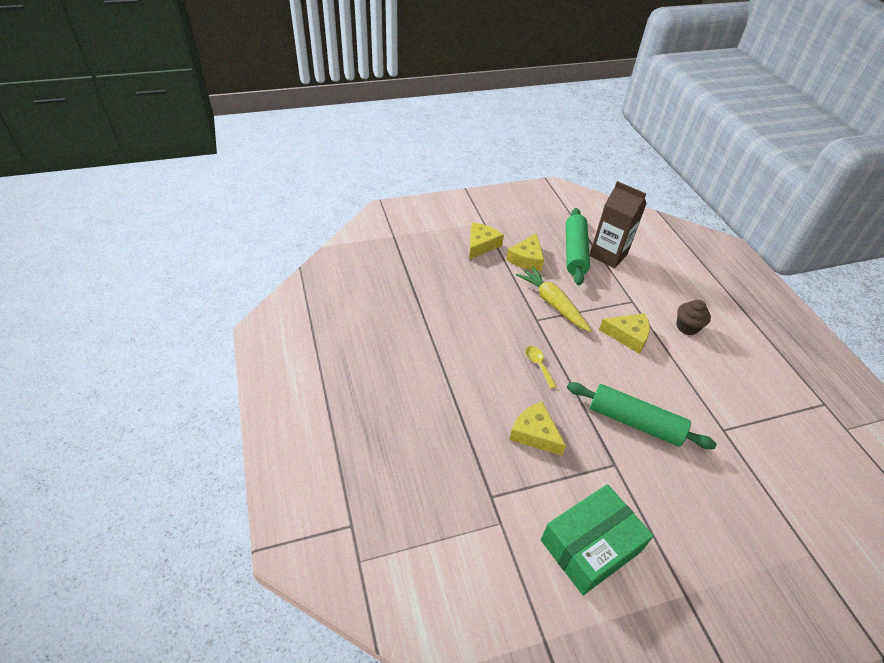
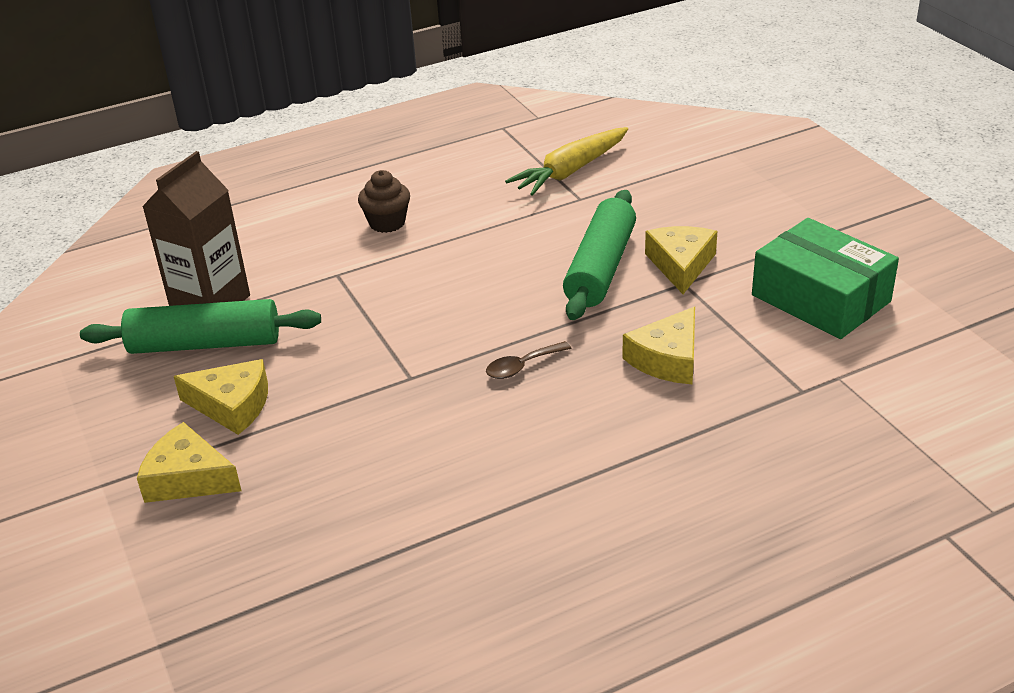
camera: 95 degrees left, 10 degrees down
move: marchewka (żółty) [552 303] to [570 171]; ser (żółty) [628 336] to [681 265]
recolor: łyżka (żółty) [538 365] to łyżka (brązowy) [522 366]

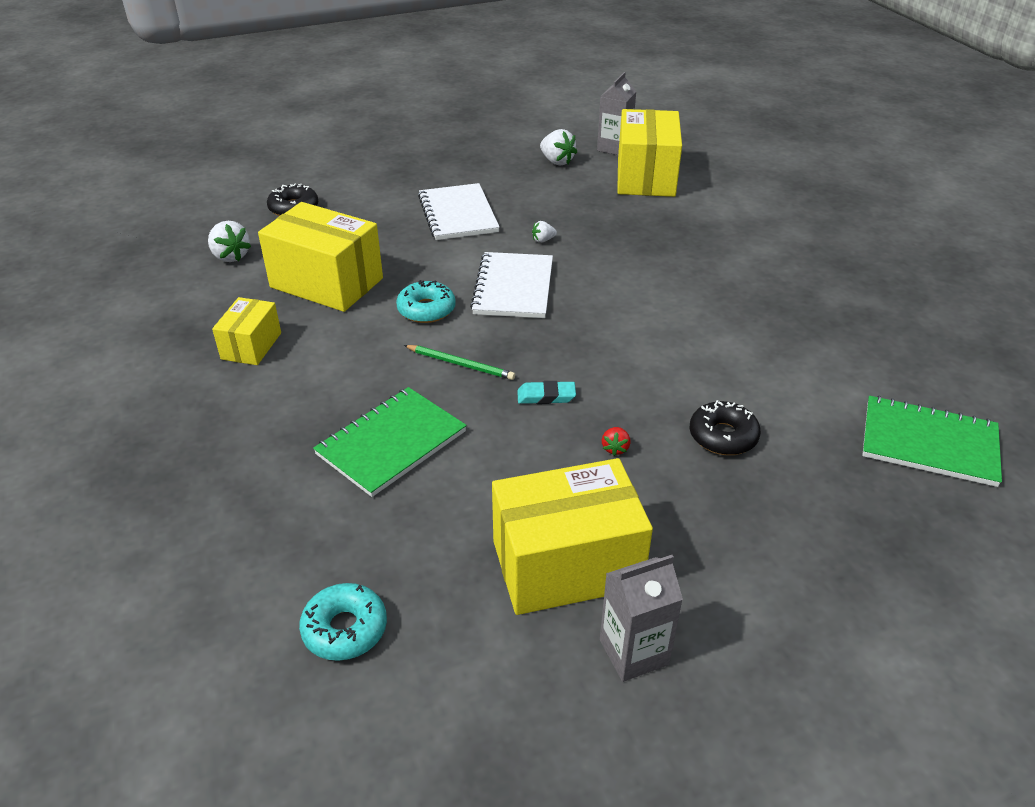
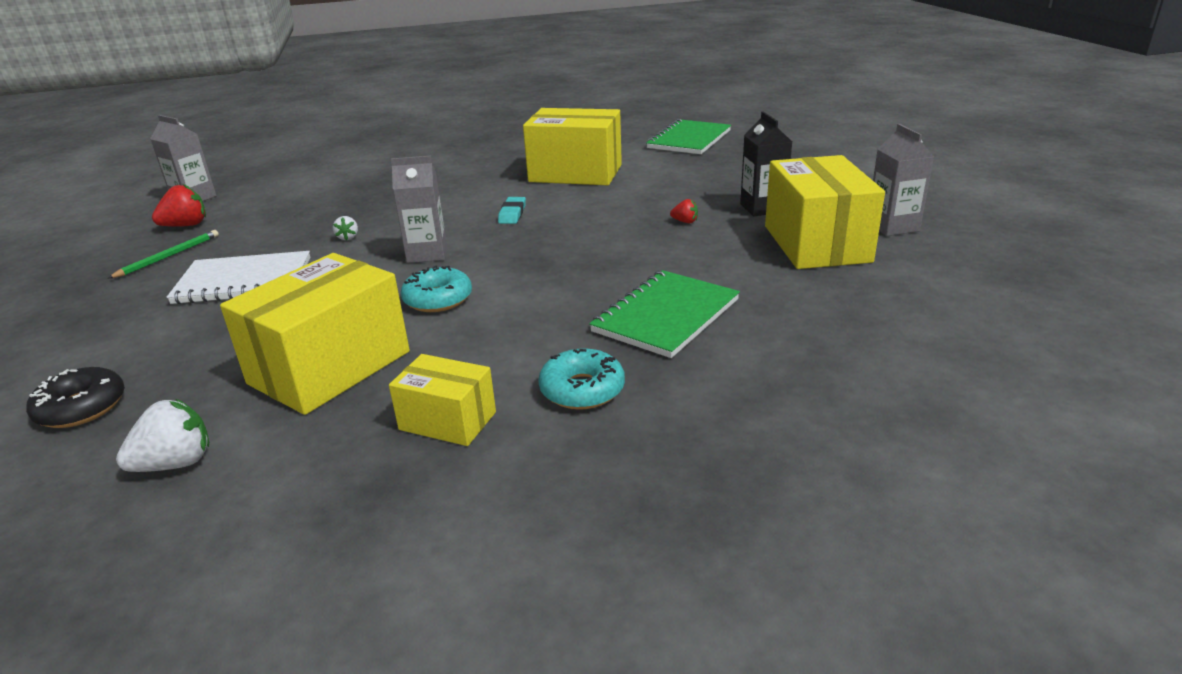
camera: 80 degrees left, 10 degrees down
delete: donut (czarny) [723 436]
insert: karton mleka (czarny) [762 208]
move: donut (turkusowy) [345 629] to [582 390]; ołówek (zielony) [461 364] to [169 256]; gumka do mazania (turkusowy) [546 396] to [512 214]; pudełko (żółty) [645 177] to [575 173]
replace: zeszyt (biały) [513 287] to karton mleka (szary) [427 253]
recolor: truskawka (biały) [557 161] to truskawka (czerwony) [186 225]
rotate: zeszyt (zielony) [391 443] = [666 316] 75 degrees clockwise

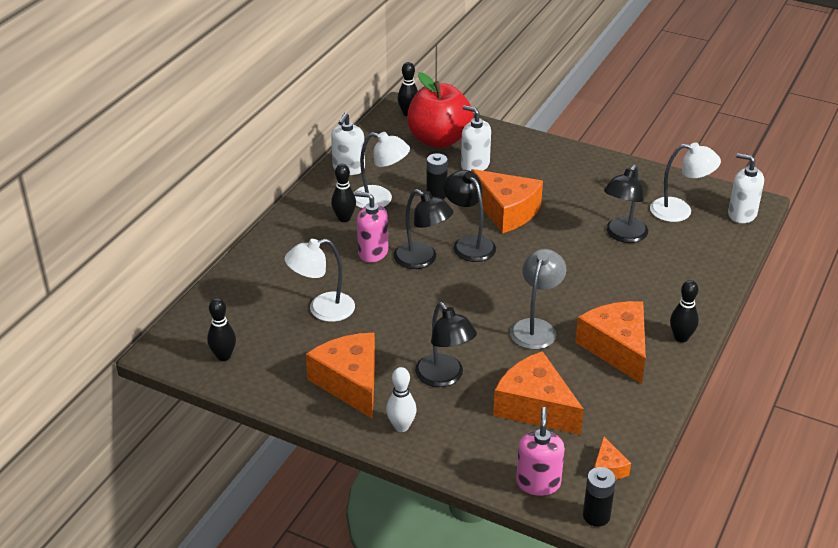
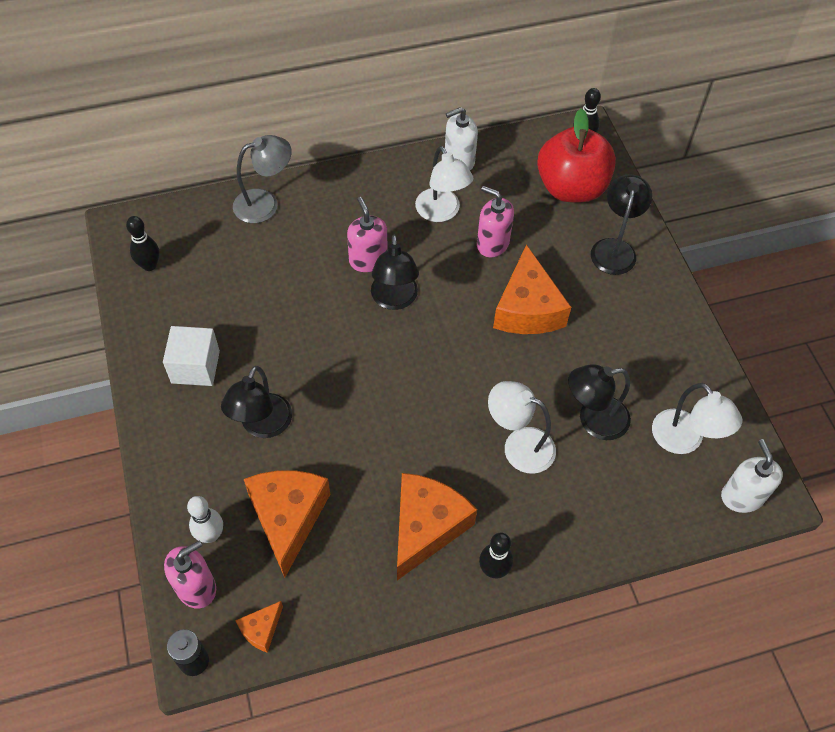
camera: 45 degrees right, 20 degrees up
delete: kręgiel (czarny) [344 218]; dozownik mydła (biały) [475 165]
move: lampka (biały) [322 310] to [519 445]; kręgiel (biały) [401 426] to [210 535]; lampka (czarny) [469 244] to [614 248]; lampka (szary) [536 327] to [265 203]
replace: ser (pomarańczowy) [350 382] to sześcian (biały) [195 367]; bateria (czarny) [436 195] to dozownik mydła (różowy) [492 244]

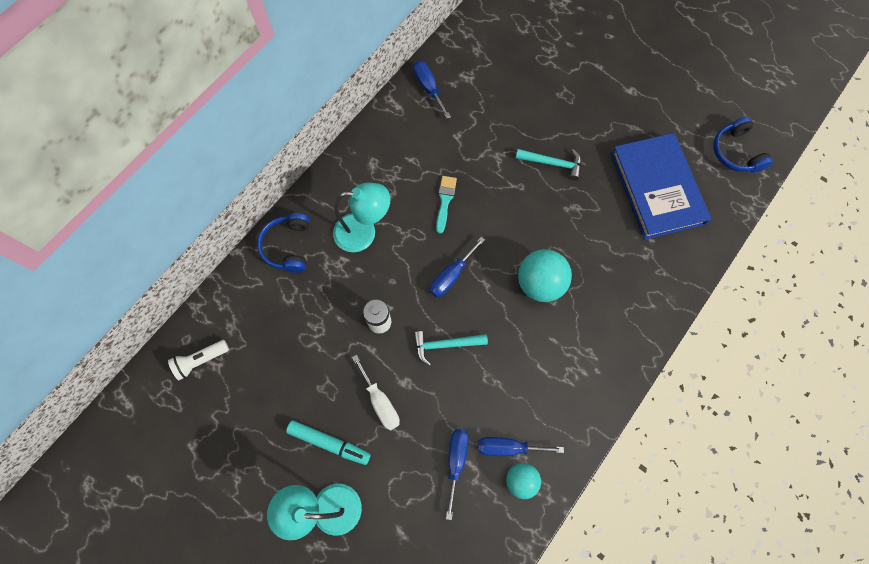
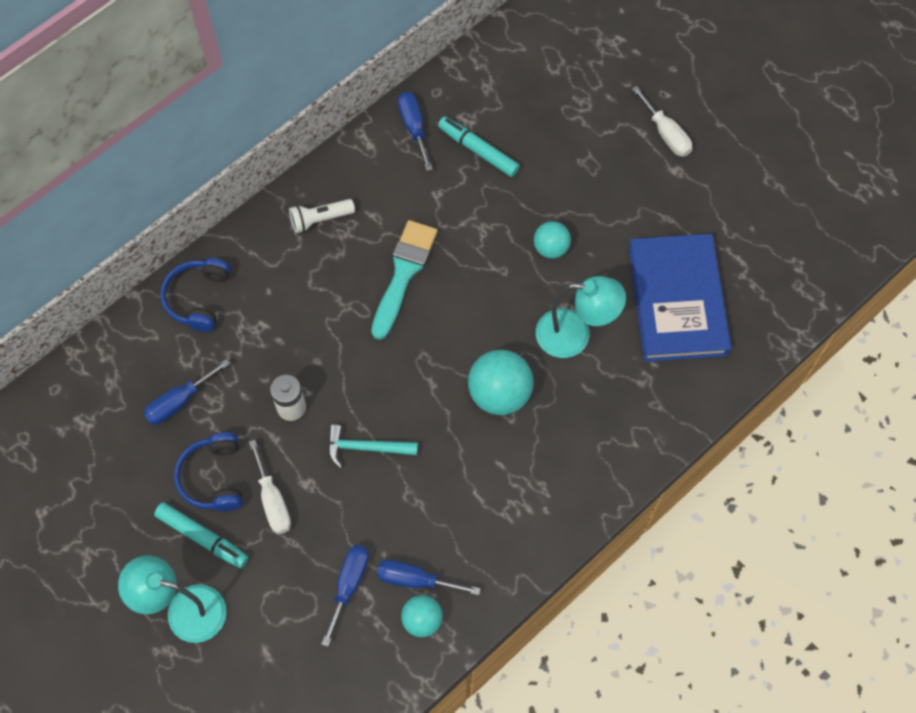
camera: 10 degrees right, 5 degrees down
insert: flamaster (turkusowy) [478 150]; śrubokręt (biały) [666 134]
move: latarka (biały) [201 360] to [320 219]; lampka (turkusowy) [364 232] to [575 335]; śrubokręt (niebieski) [451 275] to [179 402]; słuchawki (niebieski) [735 152] to [213 477]
replace: młotek (turkusowy) [552 163] to piłka (turkusowy) [551 248]
resize: pędzel (turkusowy) [445 201] = [403 273] x1.68

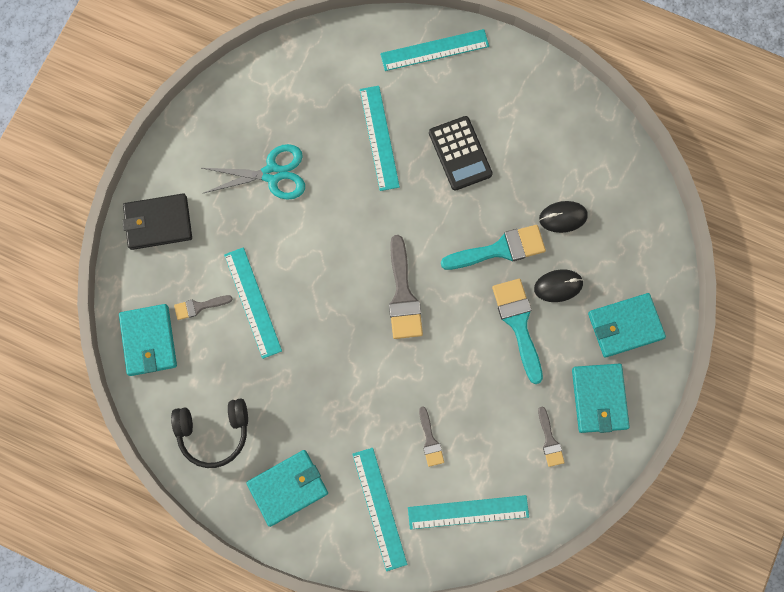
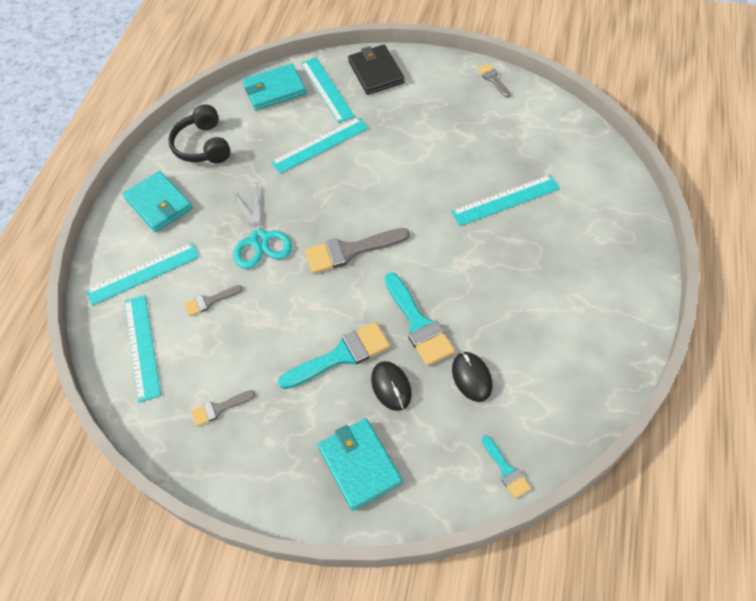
camera: 85 degrees right, 20 degrees down
delete: kalkulator (czarny) [460 153]; portfel (turkusowy) [599 398]
insert: pędzel (turkusowy) [506 470]
move: pędzel (szary) [199 306] to [493 79]; nożyczki (turkusowy) [272 174] to [259 240]; linijka (turkusowy) [434 50] to [327 89]

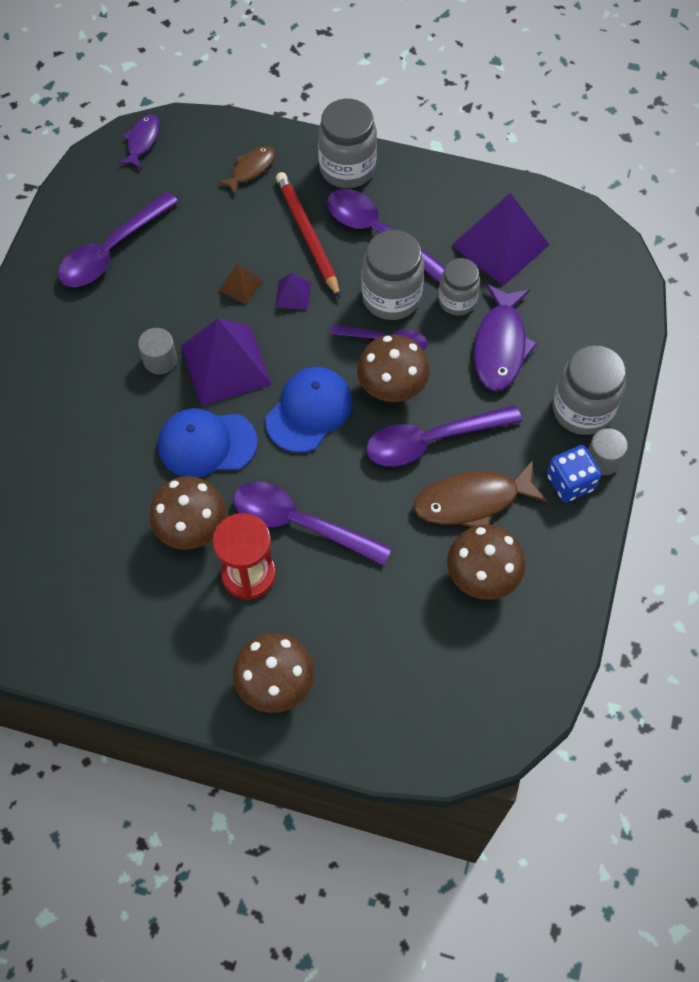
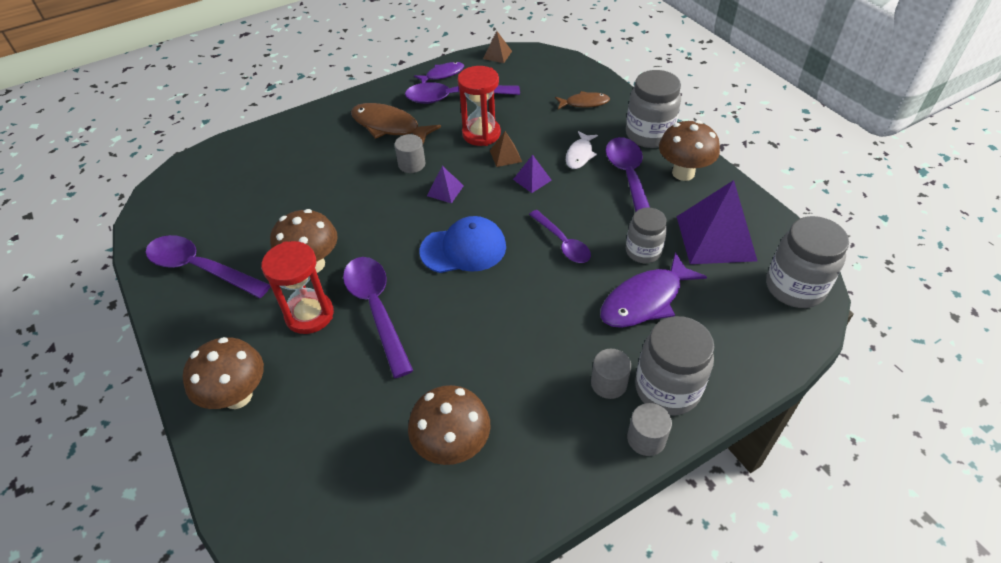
camera: 45 degrees right, 15 degrees down
delete: czapka (niebieski) [206 444]; kostka do gry (niebieski) [570 482]
insert: klepsydra (czerwony) [481 134]; piramida (brązowy) [497 55]; walec (szary) [608 383]
move: ryba (fioletowy) [142 141] to [442 74]; grzyb (brązowy) [392 389] to [683 173]; słoik (szary) [391 297] to [794 287]; łyżka (fioletowy) [432 440] to [200 268]; ryba (brązowy) [472 501] to [389 126]
replace: ołówek (czerwony) [307 236] to ryba (biały) [580 155]
resize: piramida (fioletowy) [226 365] = [445 190] x0.46

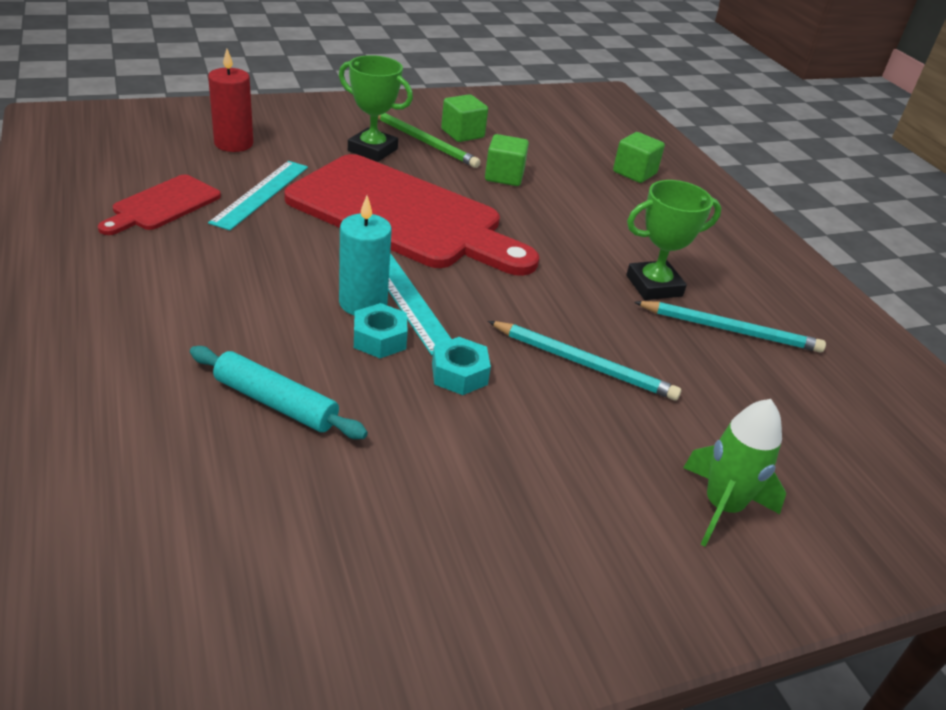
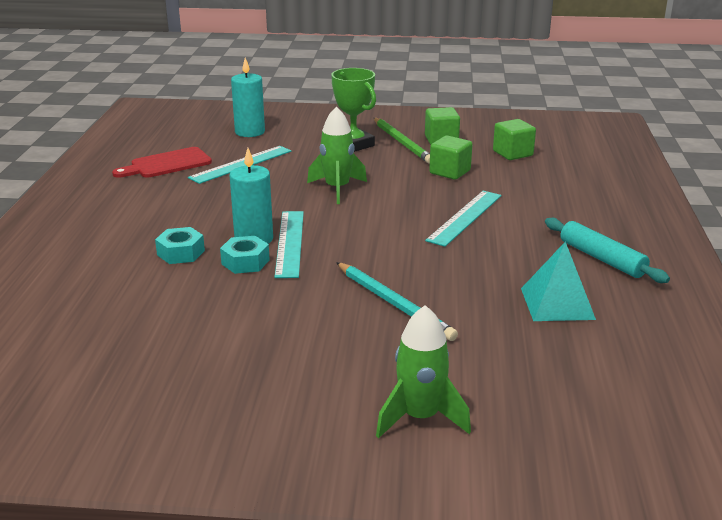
camera: 30 degrees right, 10 degrees down
delete: puchar (zielony) [654 286]
insert: linijka (turkusowy) [464 217]
move: wałek do ciasta (turkusowy) [276 403] to [602 259]; nakrętka (turkusowy) [459 374] to [181 253]; sześcian (zielony) [634 173] to [512 153]
replace: deska do krojenia (czerwony) [403 215] to rakieta (zielony) [337 189]; ołówek (turkusowy) [730 330] to piramida (turkusowy) [557 303]
recolor: świeca (czerwony) [233 143] to świeca (turkusowy) [250 132]

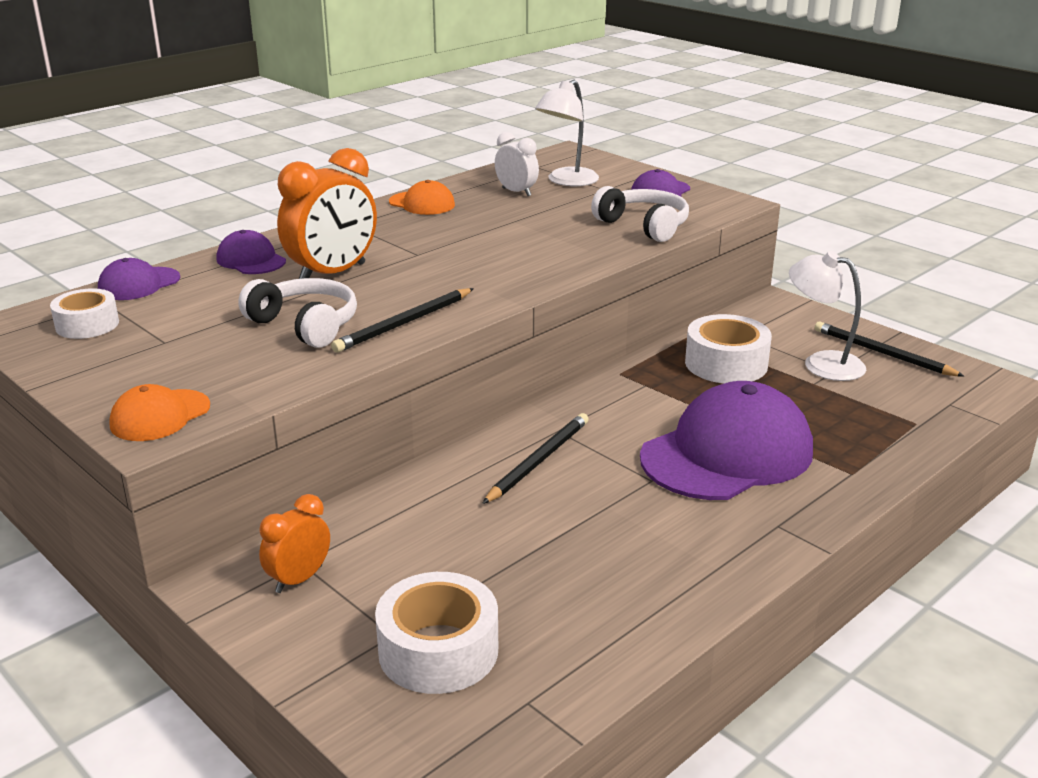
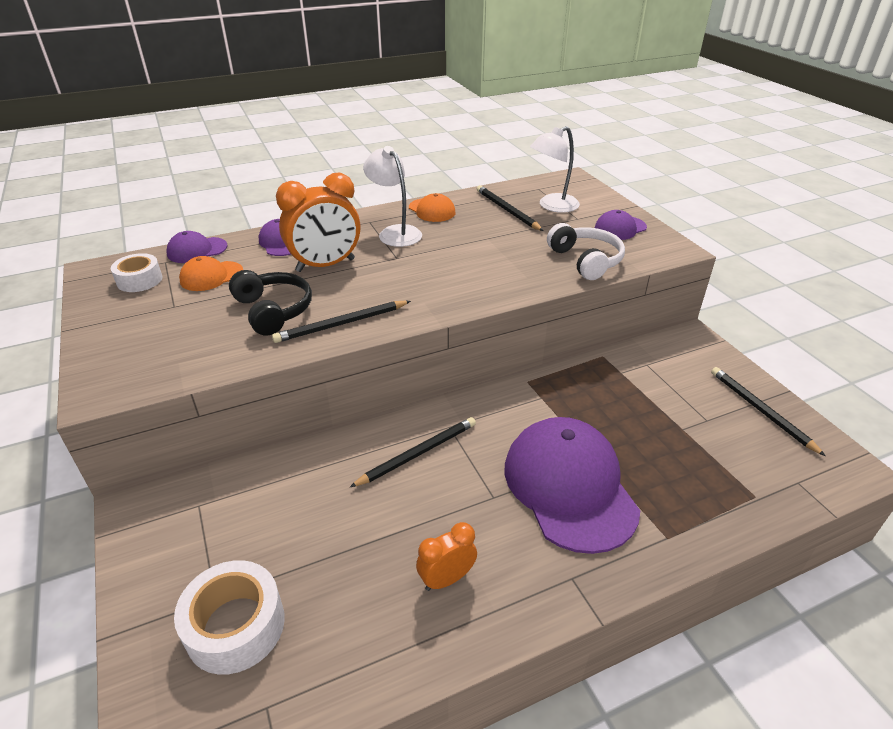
camera: 20 degrees right, 10 degrees up
delete: taśma klejąca (biały) [726 364]
move: czapka (pomarańczowy) [160 416] to [211 276]; budzik (pomarańczowy) [299 579] to [446 579]; lampka (biały) [822 363] to [395 232]
replace: budzik (biały) [516 192] to ołówek (czarny) [507 210]
recolor: słuchawki (biały) [305 325] to słuchawki (czarny) [273 311]
rotate: czapka (fioletowy) [727 454] = [569 486] 90 degrees counterclockwise

